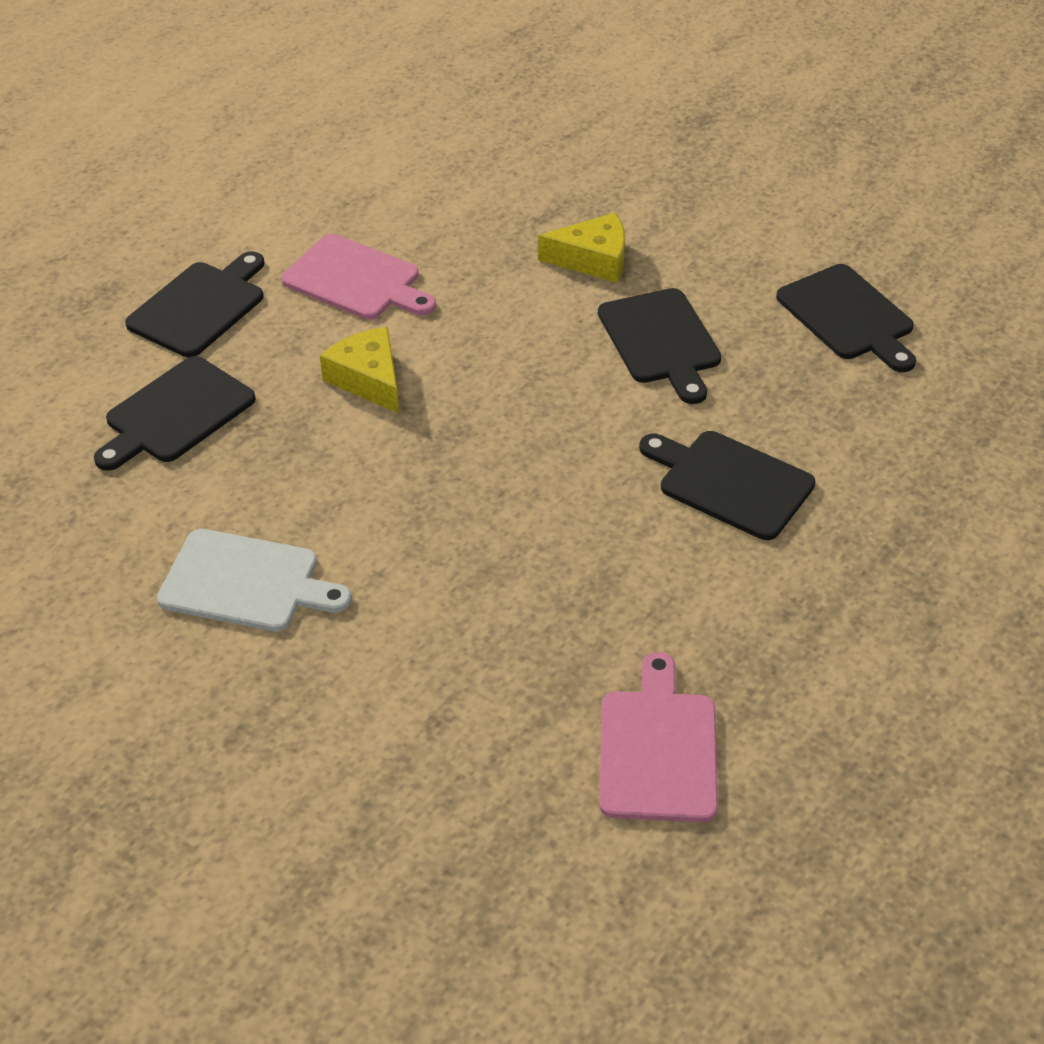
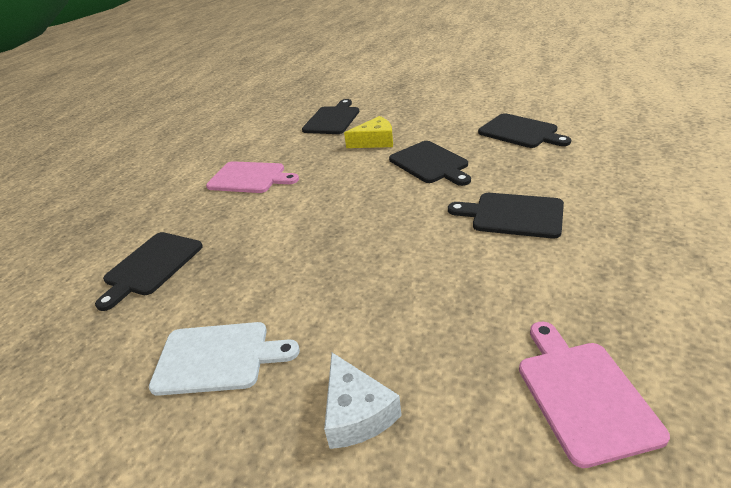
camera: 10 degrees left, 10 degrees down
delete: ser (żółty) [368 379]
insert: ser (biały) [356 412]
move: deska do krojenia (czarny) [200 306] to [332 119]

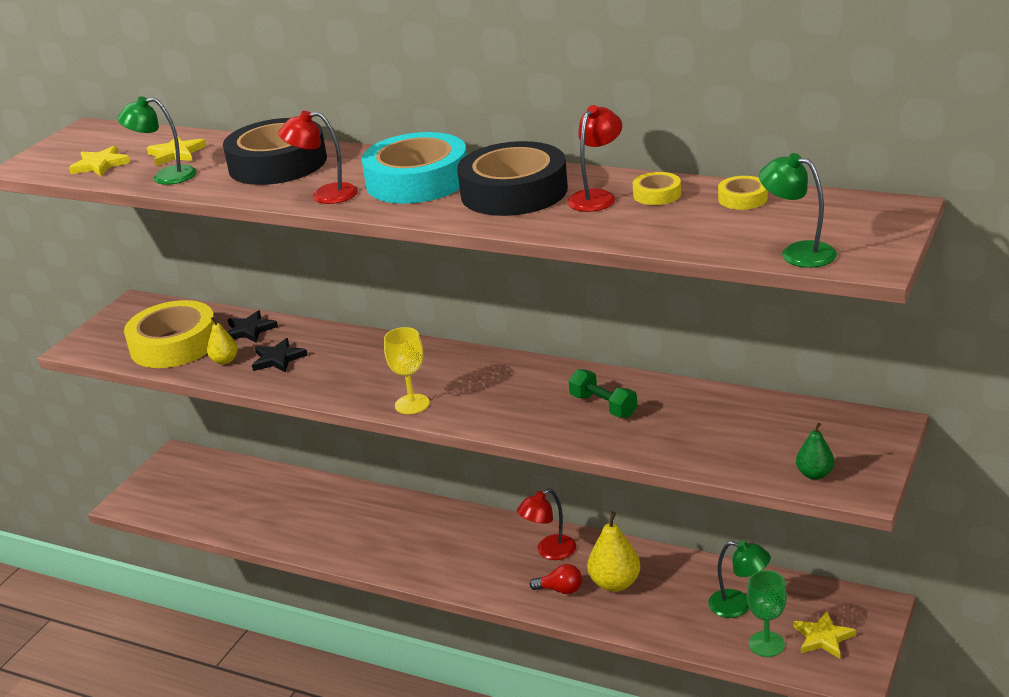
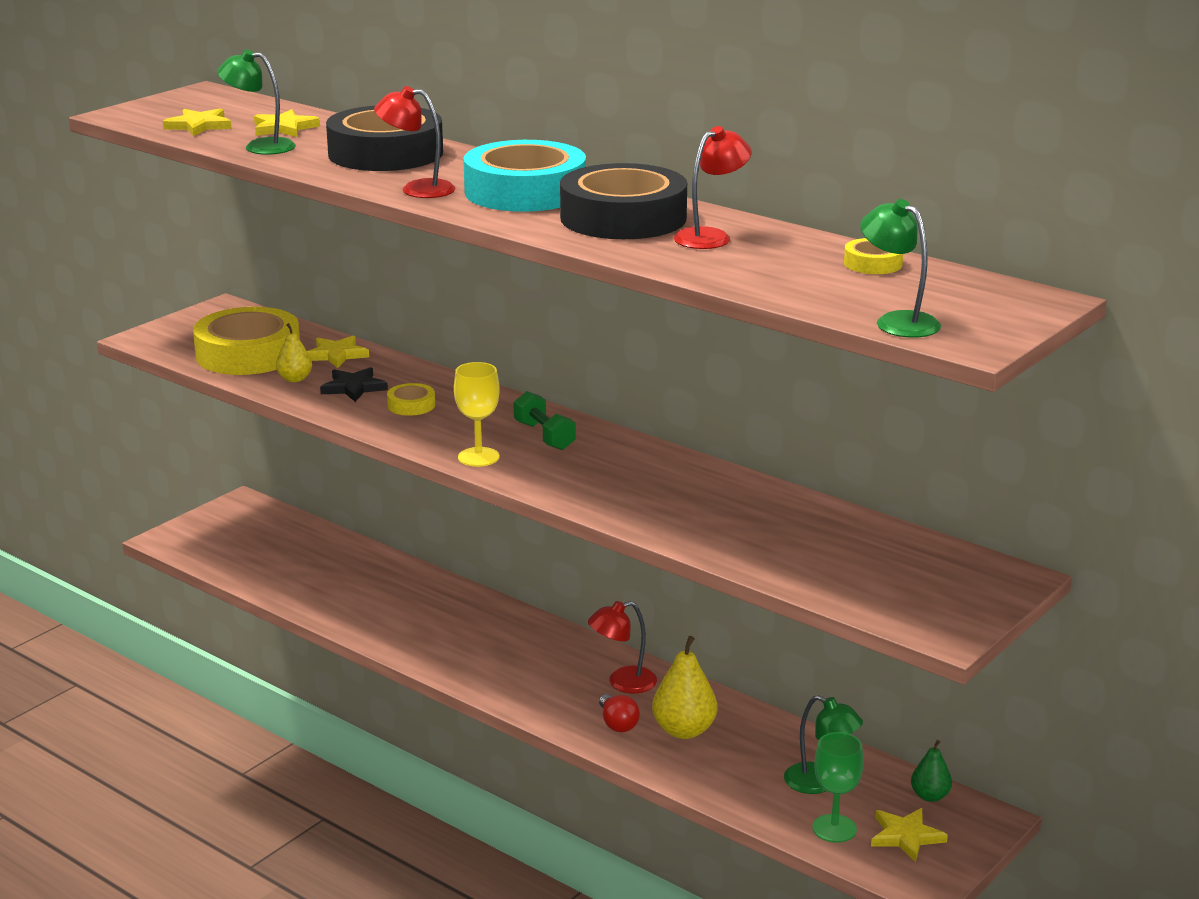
camera: 10 degrees right, 5 degrees down
move: hantel (zielony) [603 406] to [544 436]; taśma klejąca (żółty) [657 194] to [411 405]; gruszka (zielony) [814 474] to [930 796]
recolor: gwiazda (czarny) [249 330] to gwiazda (żółty) [336 355]
rotate: żarówka (czerwony) [560 590] = [617 724] 45 degrees clockwise

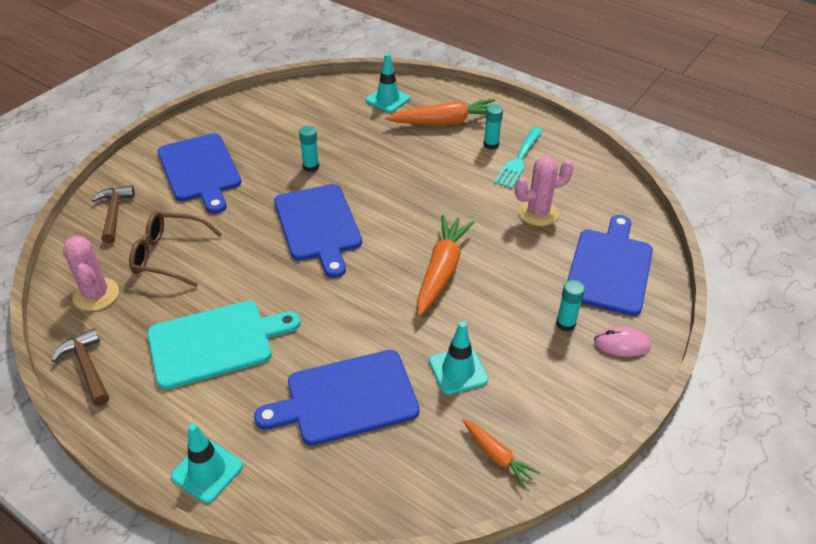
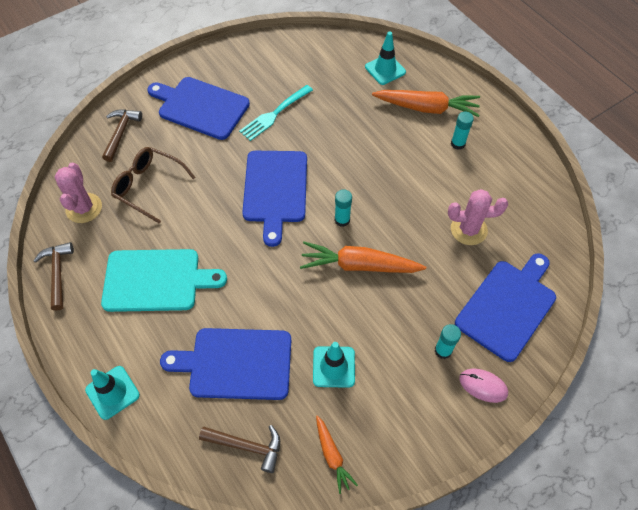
camera: 20 degrees right, 15 degrees up
insert: młotek (brązowy) [246 446]
move: klej w sztyfcie (turkusowy) [311 167] to [342 220]; widelec (turkusowy) [519 160] to [274 114]
rotate: deska do krojenia (niebieski) [200 170] = [200 107] 120 degrees clockwise; marchewka (pomarańczowy) [441 271] = [359 265] 120 degrees counterclockwise

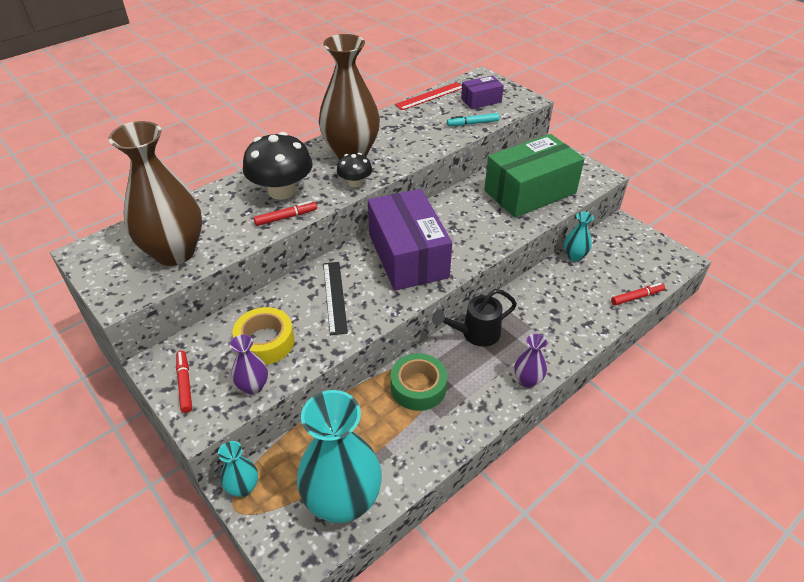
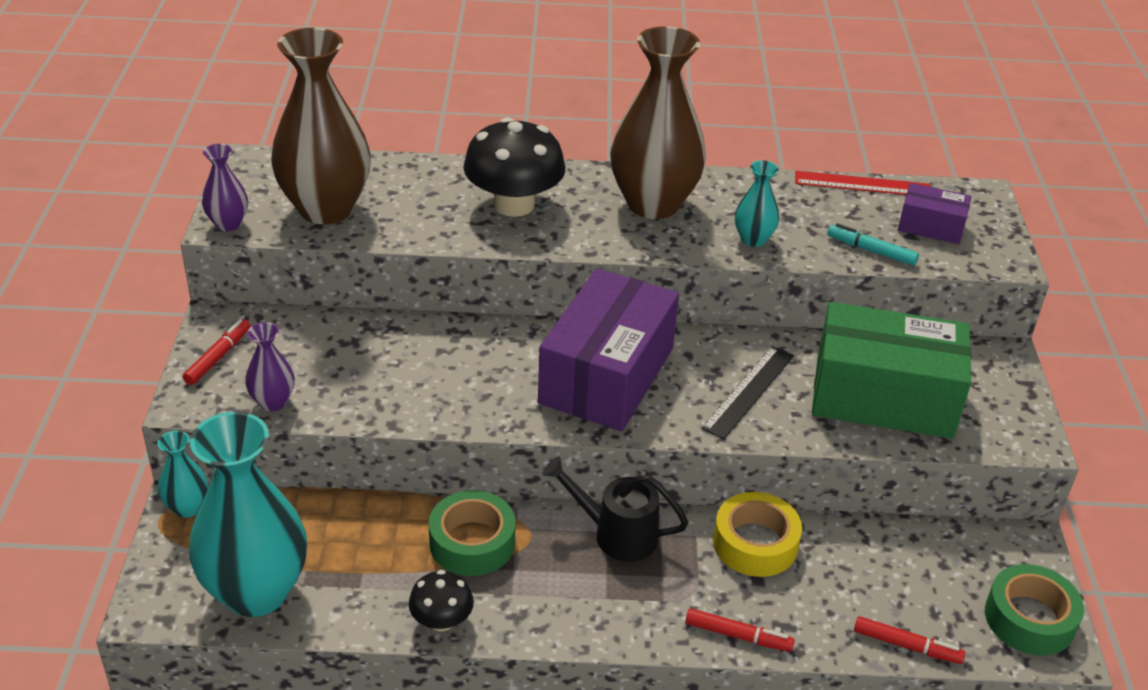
camera: 40 degrees right, 5 degrees down
insert: taśma klejąca (zielony) [1029 619]
move: taśma klejąca (żółty) [265 342] to [755 543]; flamaster (czerwony) [286 217] to [738 636]; linijka (czarny) [335 297] to [749 391]; grzyb (czarny) [355 183] to [441 620]; wazon (fioletowy) [527 380] to [228 224]; wazon (turkusowy) [574 256] to [753 239]

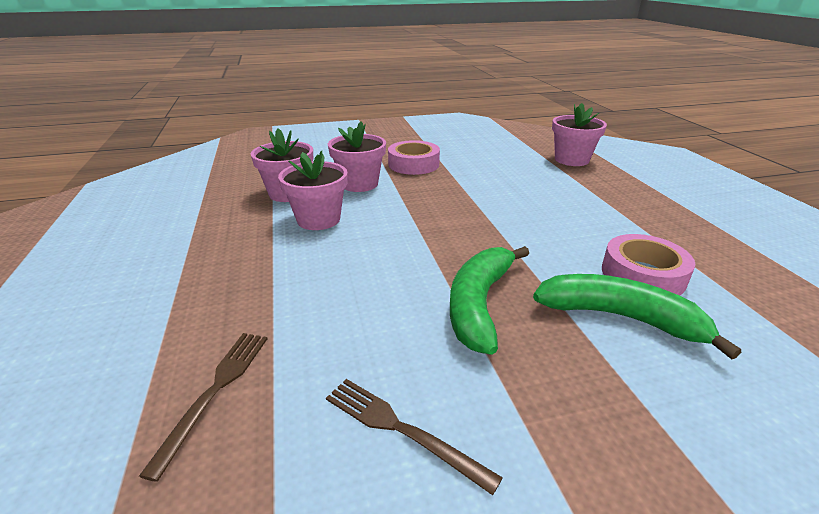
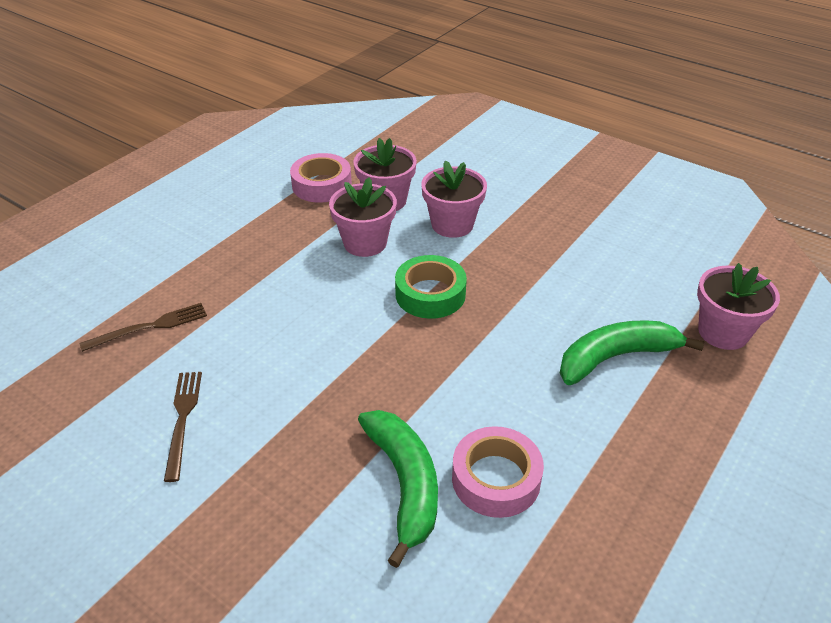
camera: 50 degrees right, 10 degrees up
insert: taśma klejąca (zielony) [430 294]
move: taśma klejąca (różowy) [413 164] to [322 185]; banan (zielony) [479 304] to [615 357]

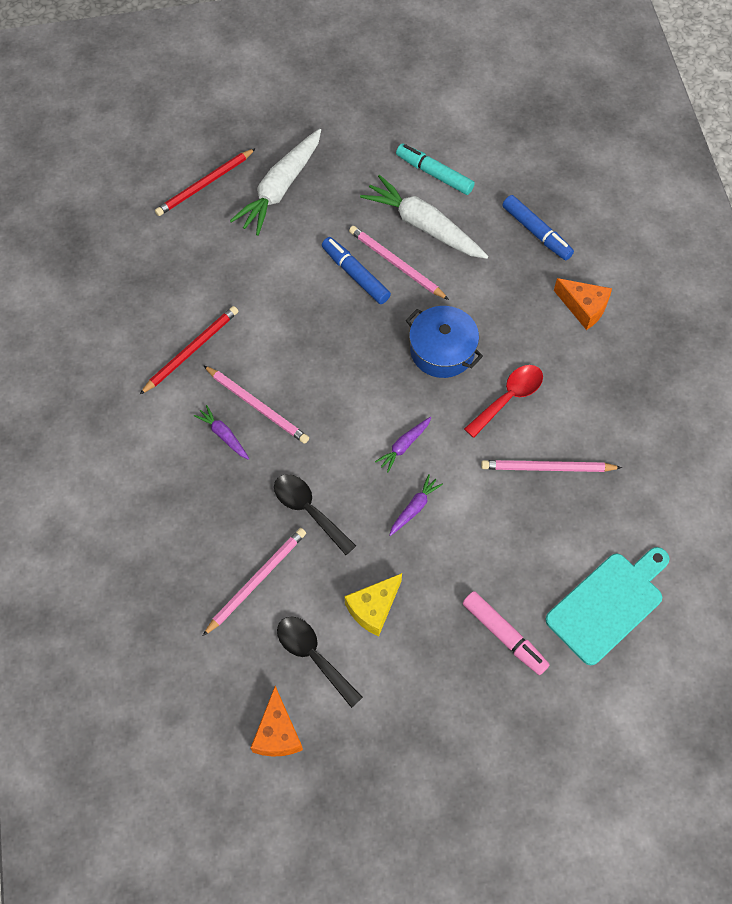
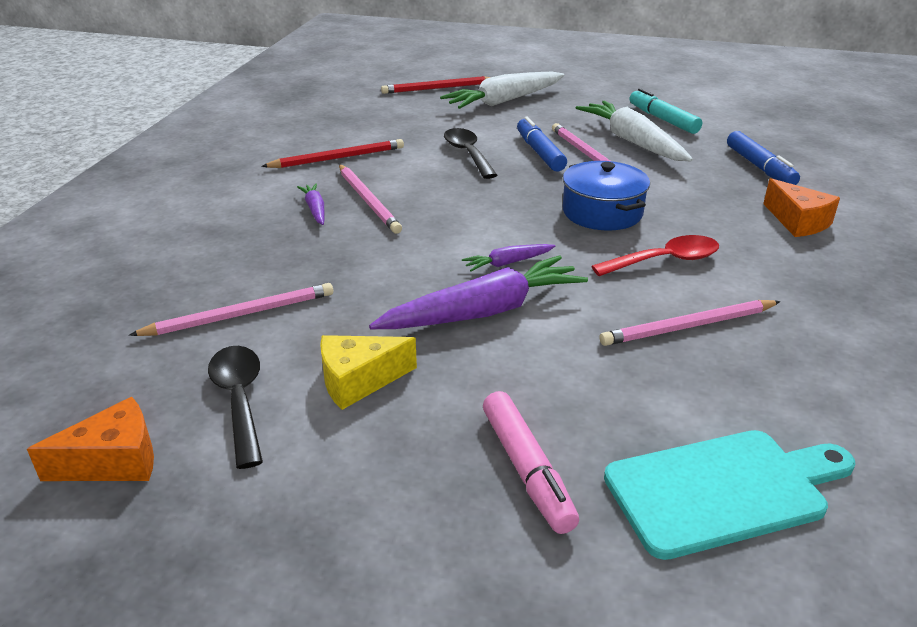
camera: 25 degrees right, 30 degrees down
move: łyżka (czarny) [308 510] to [468 154]
rotate: ser (pomarańczowy) [277 733] = [114 461] 135 degrees counterclockwise; ołówek (różowy) [548 468] = [689 326] 45 degrees counterclockwise
resize: marchewka (fioletowy) [414 508] = [484 311] x2.11

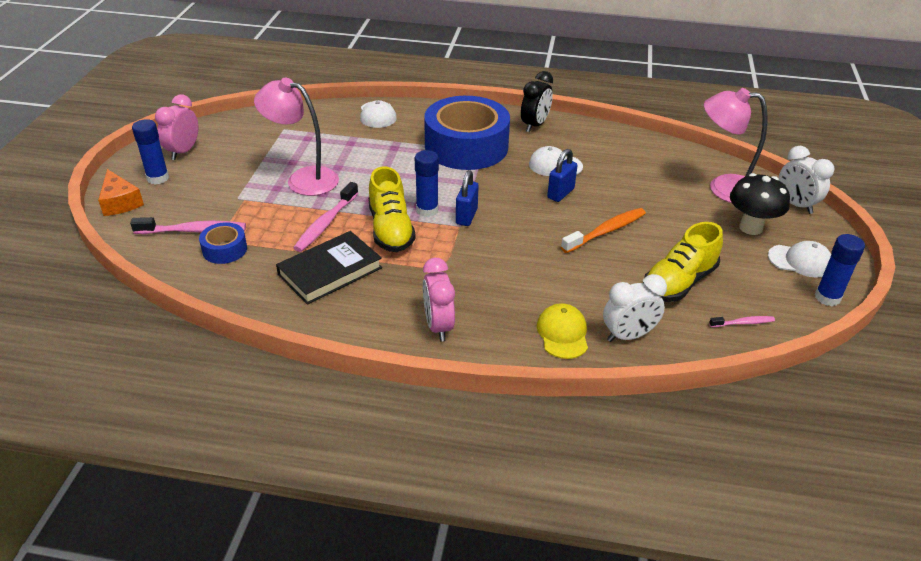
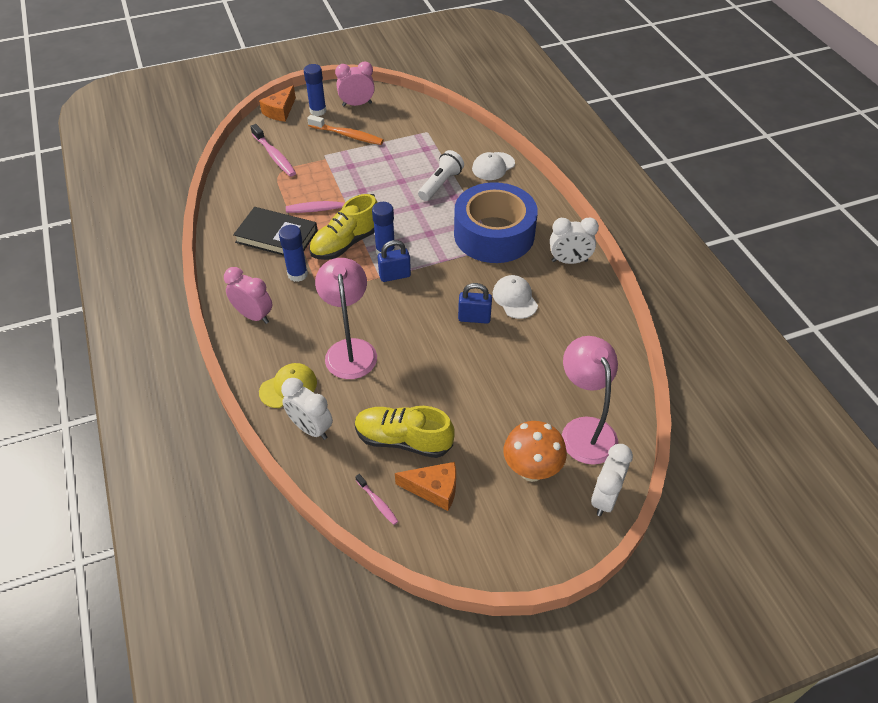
camera: 60 degrees right, 10 degrees up
delete: taśma klejąca (niebieski) [224 249]; czapka (biały) [800 261]
insert: ser (pomarańczowy) [434 489]; latarka (biały) [440 184]
move: lampka (różowy) [303 179] to [350 349]; szczoteczka do zębów (pomarańczowy) [606 231] to [348 135]; klej w sztyfcie (niebieski) [827 297] to [297 274]
recolor: budzik (czarny) [535 125] to budzik (biały) [569 261]; grzyb (czarny) [750 227] to grzyb (pomarańczowy) [531 470]
rotate: budzik (różowy) [438 326] = [254 315] 75 degrees clockwise

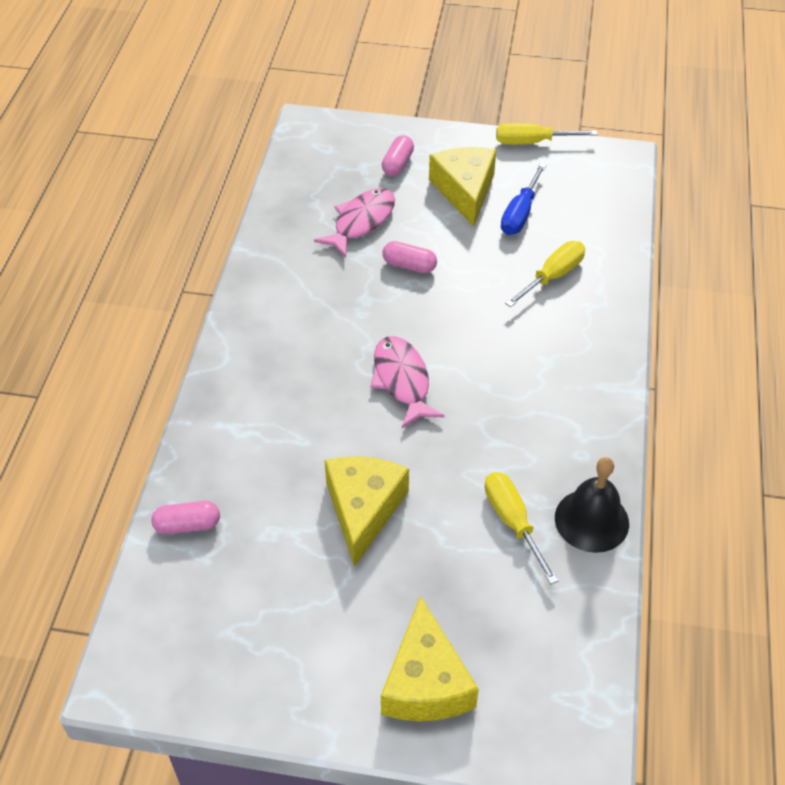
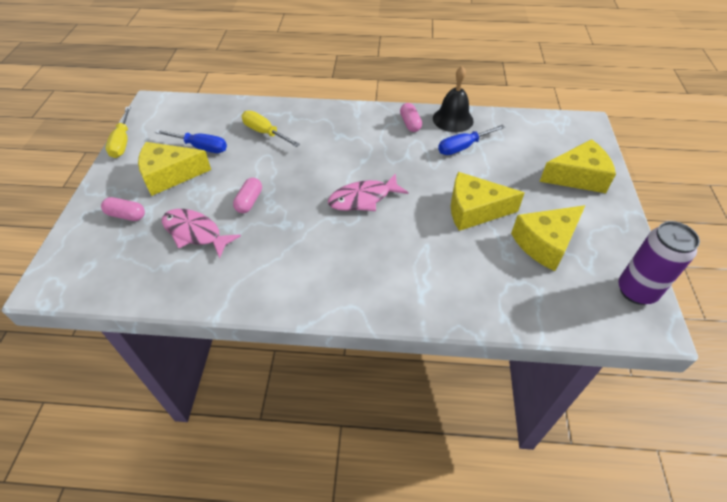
camera: 95 degrees left, 0 degrees up
insert: ser (żółty) [545 243]; puszka (fioletowy) [636 291]
move: kapsułka (różowy) [187 525] to [410 123]
recolor: śrubokręt (żółty) [513 522] to śrubokręt (niebieski) [463 147]

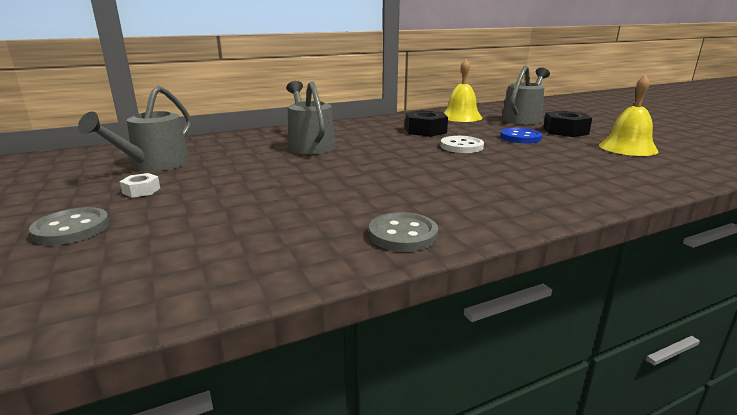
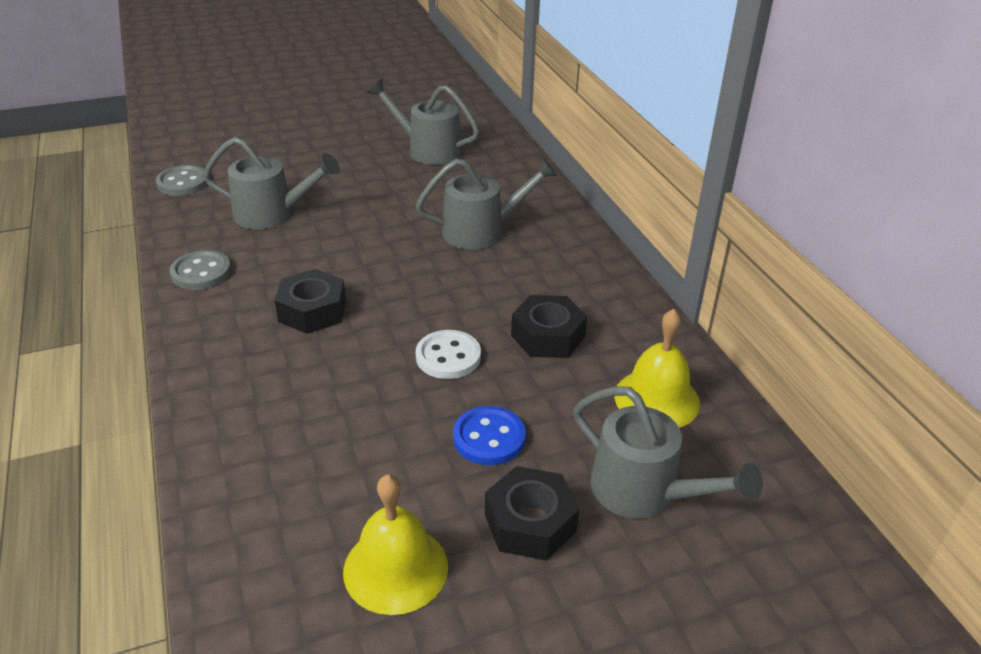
camera: 95 degrees right, 15 degrees up
delete: nakrętka (biały) [141 190]
insert: konewka (szary) [273 214]; nakrętka (czarny) [312 311]
move: guzik (szary) [71 229] to [183 183]

